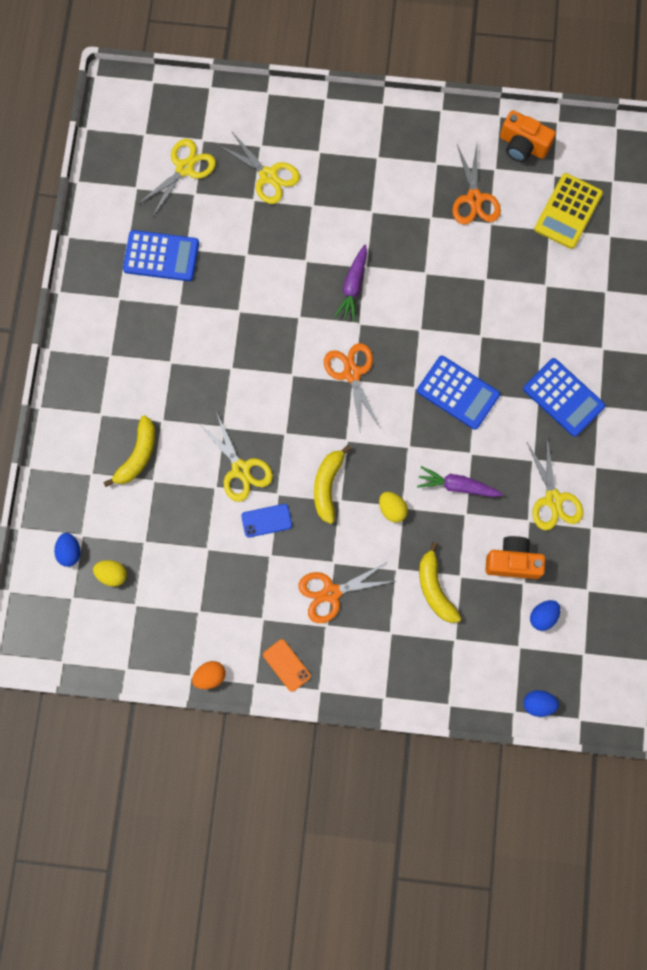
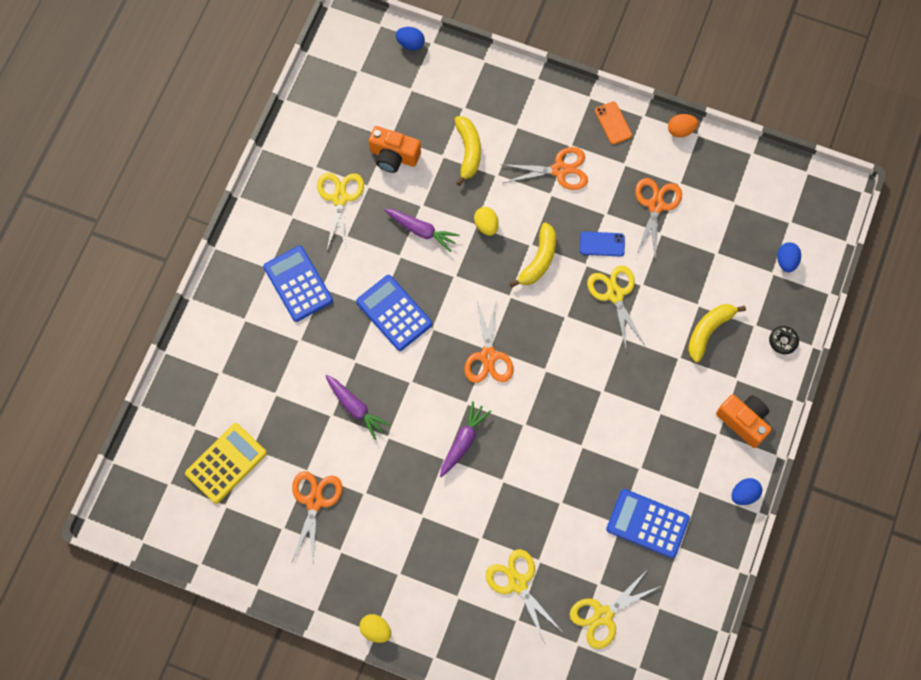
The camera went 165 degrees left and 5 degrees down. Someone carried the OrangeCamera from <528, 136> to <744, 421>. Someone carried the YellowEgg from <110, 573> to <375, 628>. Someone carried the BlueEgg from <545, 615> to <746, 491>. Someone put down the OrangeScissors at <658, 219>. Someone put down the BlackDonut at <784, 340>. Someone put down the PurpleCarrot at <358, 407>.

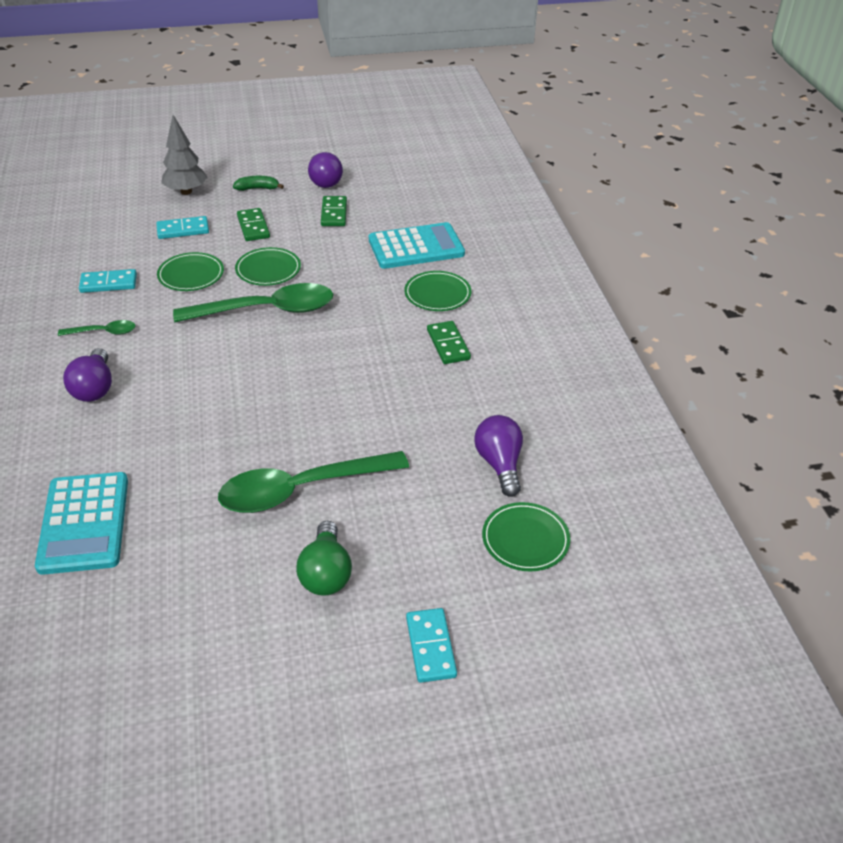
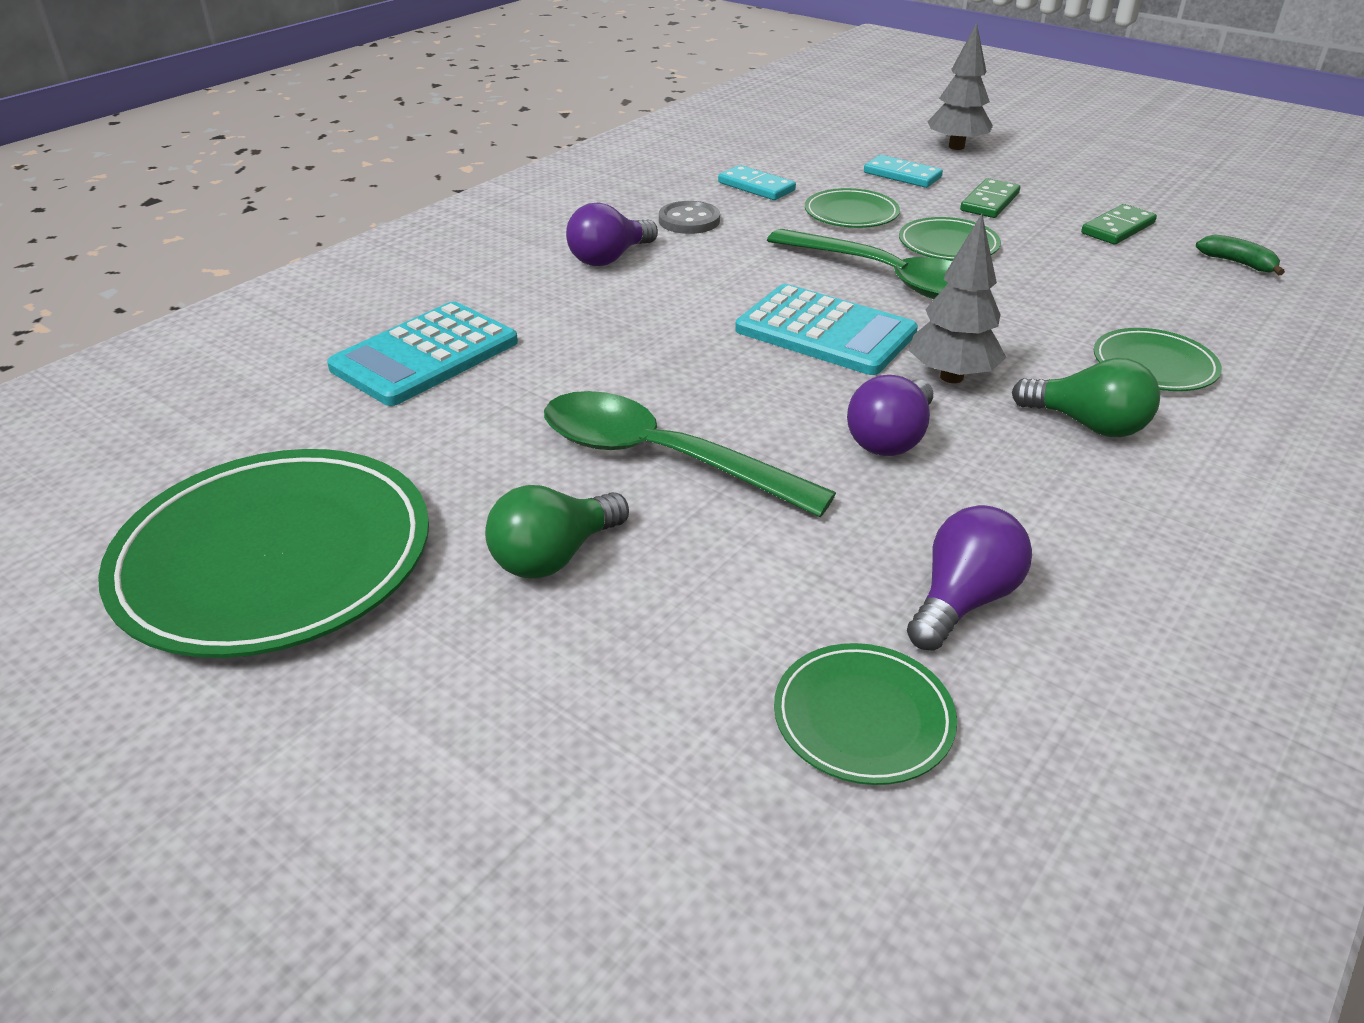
The camera went 50 degrees right and 5 degrees down. Someone carried the PurpleLightBulb from <325, 170> to <890, 415>. Someone carried the GreenBanana from <258, 183> to <1240, 254>. Someone carried the TurquoiseCalculator from <417, 245> to <826, 329>. Someone swapped the GreenSpoon at <97, 328> for the GreyButton at <689, 217>. Someone swapped the GreenDomino at <449, 342> for the GreenLightBulb at <1086, 397>. Someone took away the TurquoiseDomino at <431, 645>. Someone put down the GreyTree at <957, 298>. Someone put down the GreenPlate at <263, 553>.

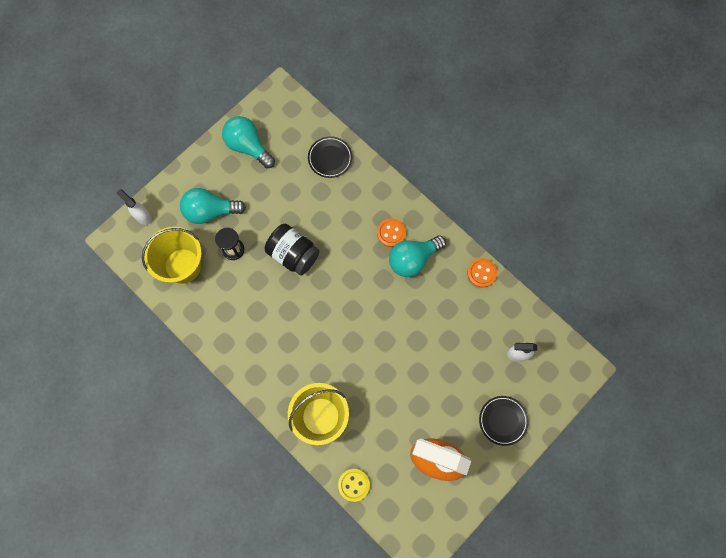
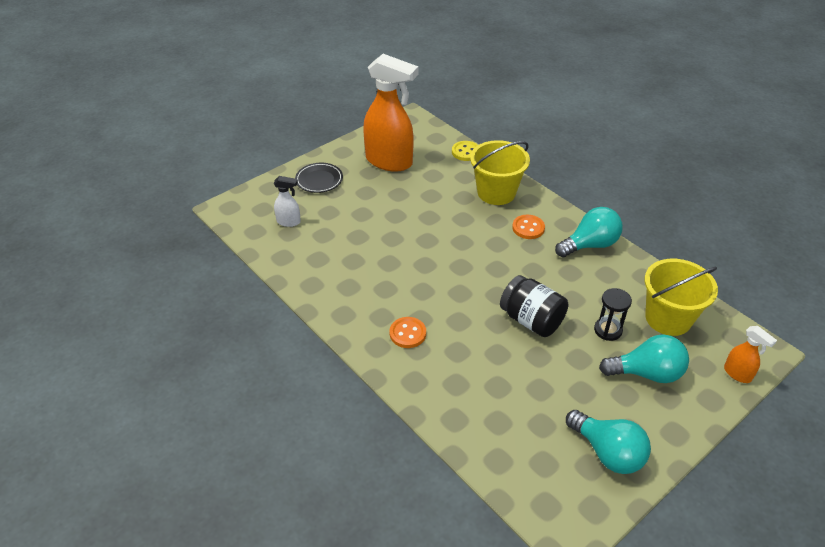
The camera went 175 degrees left and 30 degrees down. Someone took away the BlackPlate at <330, 157>. Someone repainted the WhiteSprayBottle at <134, 207>, which became the OrangeSprayBottle at <750, 354>. Someone carried the TurquoiseLightBulb from <417, 256> to <589, 232>. Someone carried the OrangeButton from <482, 273> to <528, 227>.

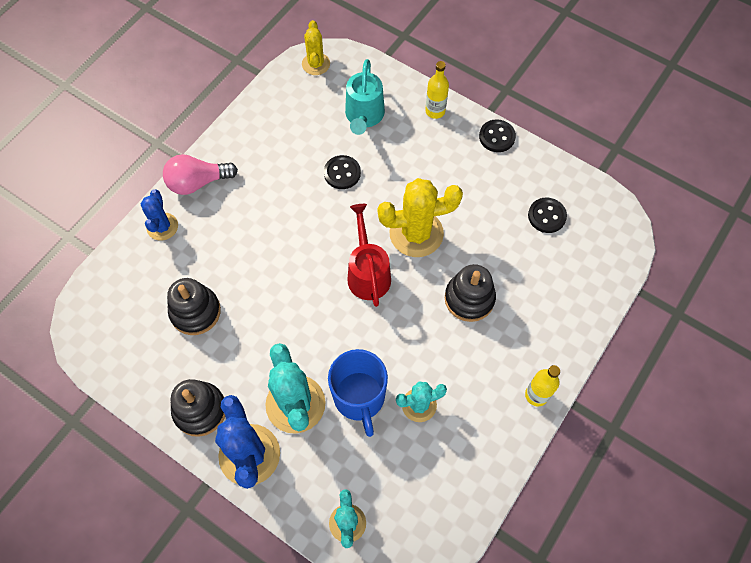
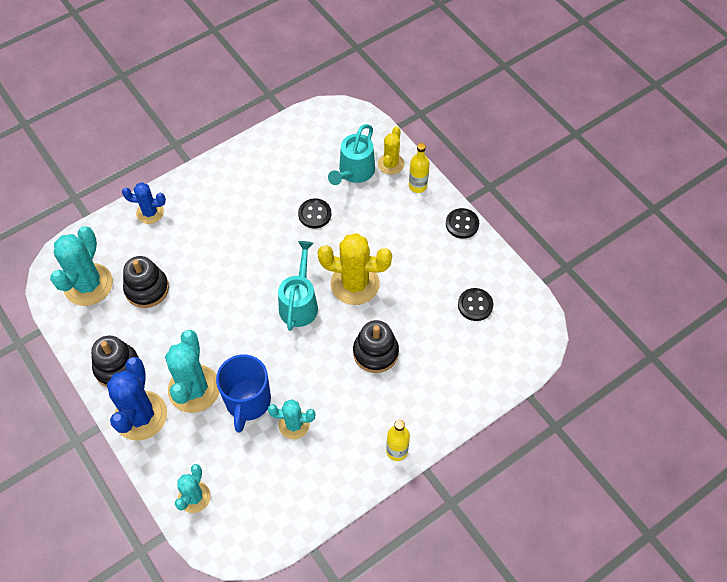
The camera went 20 degrees right and 5 degrees down. Someone carried the YellowCactus from <316, 47> to <391, 150>. Someone took away the PinkLightBulb at <200, 174>. Someone rotated the BlueCactus at <159, 215> by 75 degrees clockwise. Someone repainted the RedWateringCan at <369, 255>, which became the TurquoiseWateringCan at <298, 286>. Someone put down the TurquoiseCactus at <81, 266>.

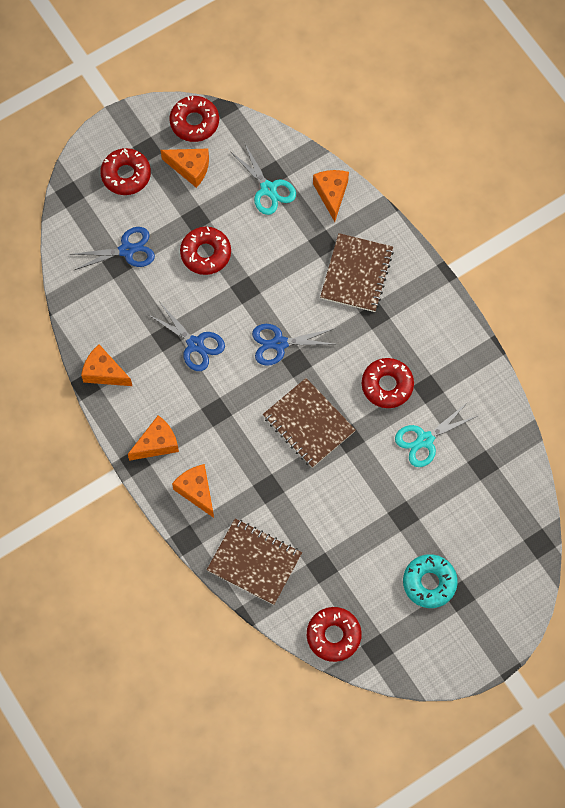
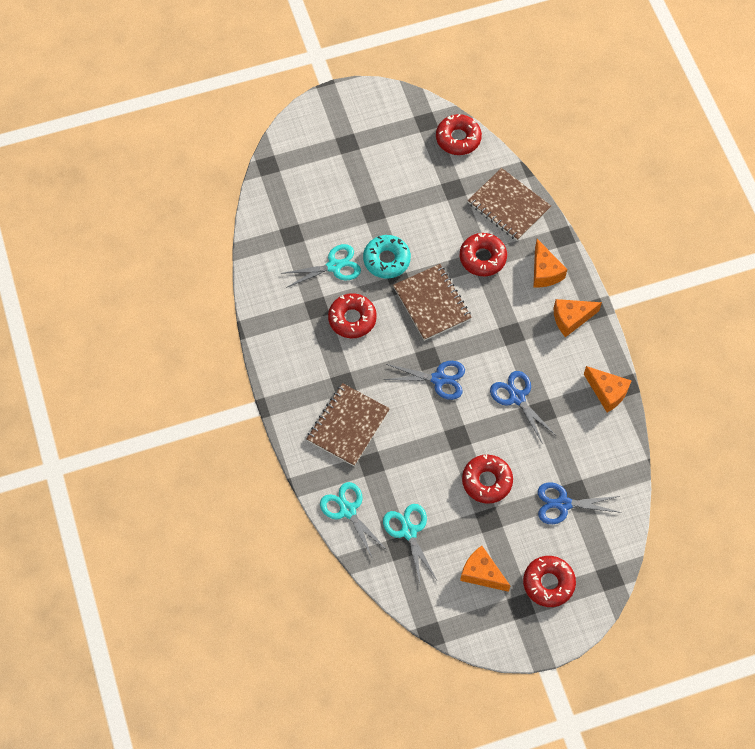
The camera went 165 degrees left and 5 degrees down. Someone carried the RedDonut from <194, 119> to <483, 254>. Someone swapped the OrangeCheese at <331, 196> for the TurquoiseScissors at <354, 520>. Someone carried the TurquoiseDonut from <430, 581> to <387, 257>.

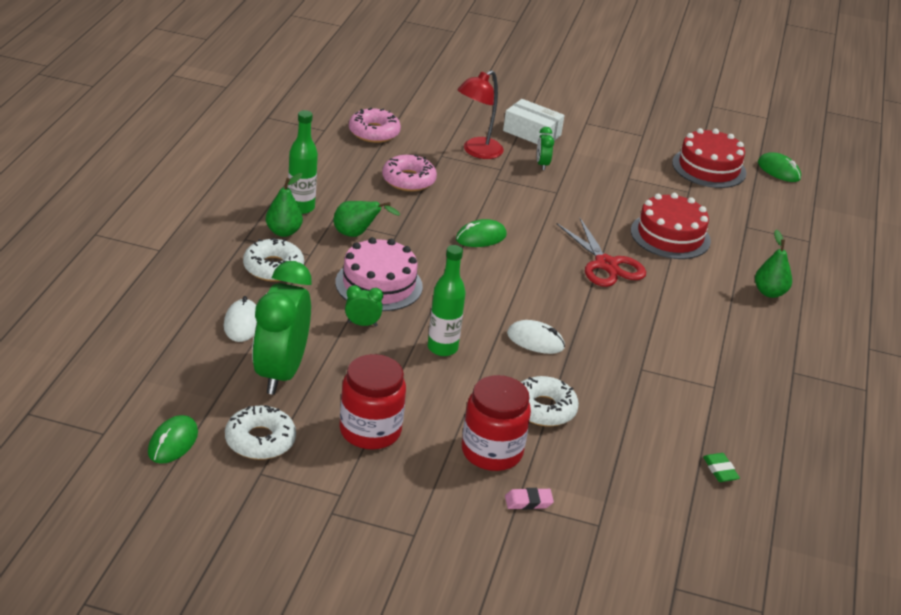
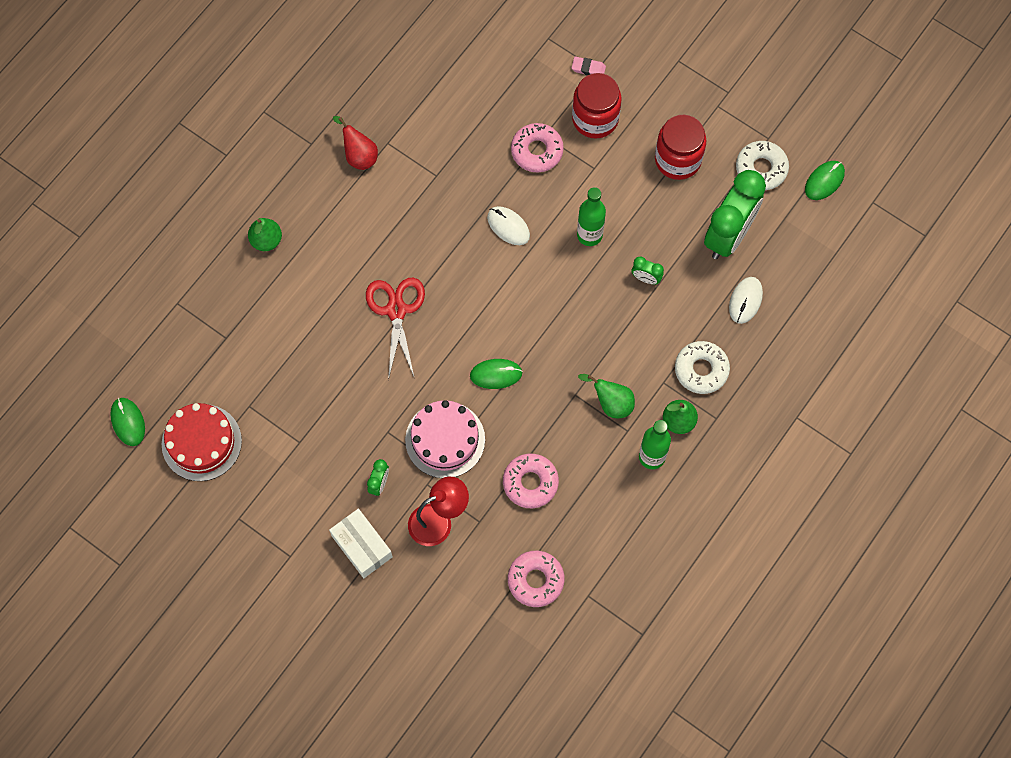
The camera went 155 degrees left and 35 degrees up. Someone took away the RedCake at <671, 226>. Someone carried the PinkCake from <379, 274> to <445, 439>. Someone repainted the WhiteDonut at <550, 401>, which became the PinkDonut at <537, 147>. Someone took away the GreenEraser at <721, 467>. Someone put down the RedPear at <355, 143>.

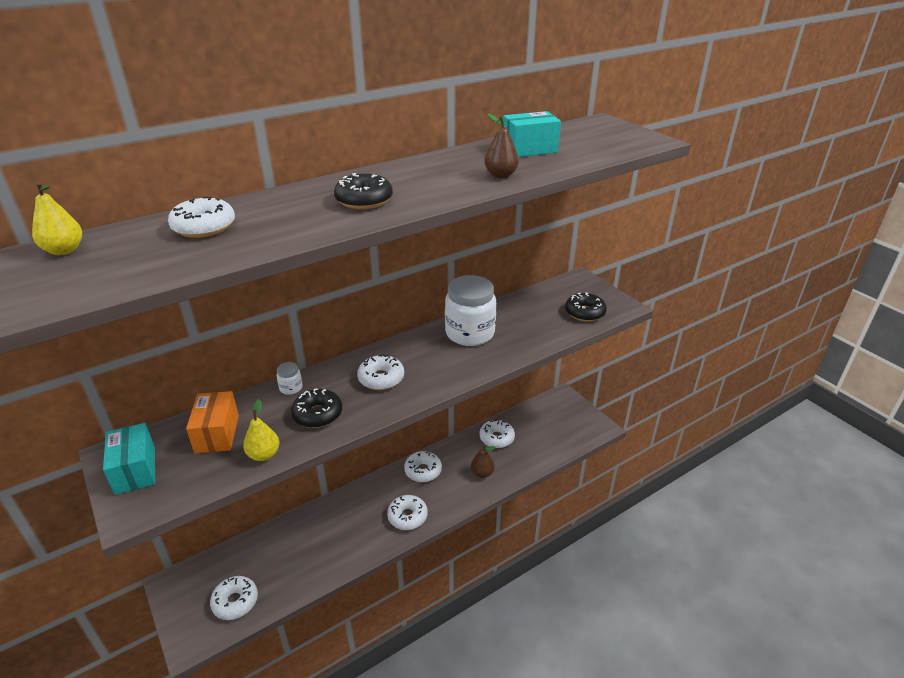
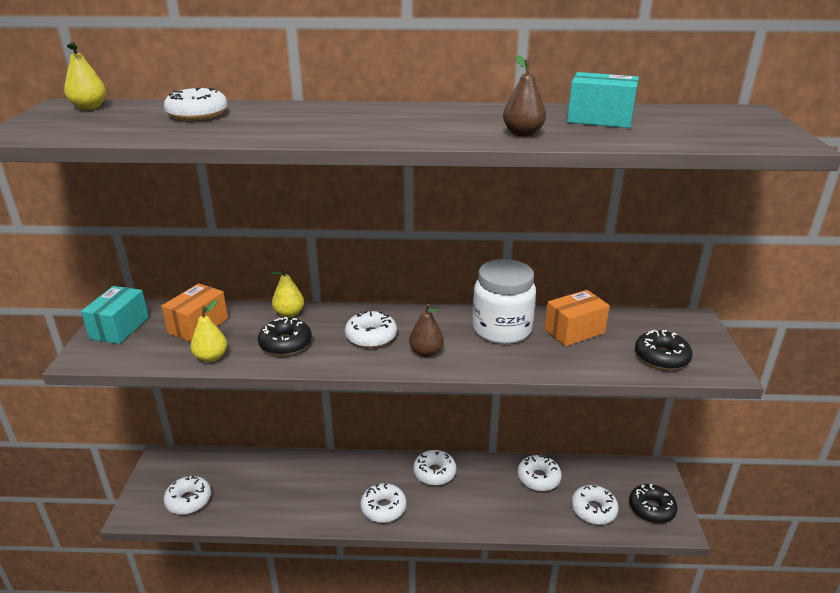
The camera went 35 degrees right and 5 degrees down. Someone carried the BlackDonut from <363, 191> to <653, 504>. Someone swapped the WhiteJar at <290, 378> for the YellowPear at <287, 292>. Someone carried the BrownPear from <483, 461> to <426, 330>. Someone put down the OrangeBox at <577, 318>. Someone put down the WhiteDonut at <595, 505>.

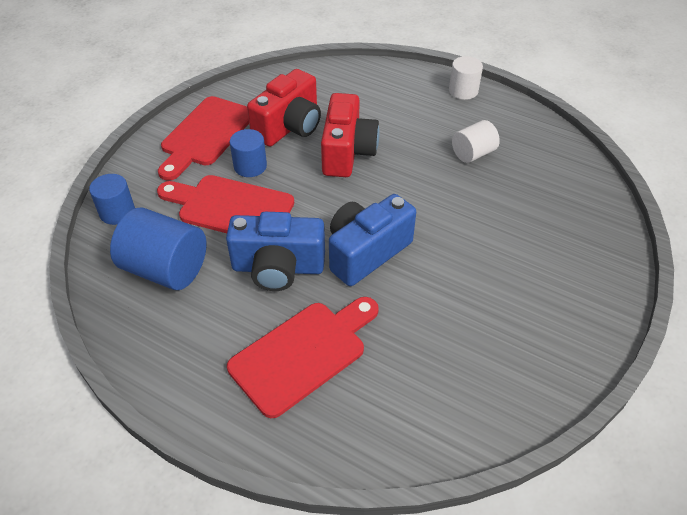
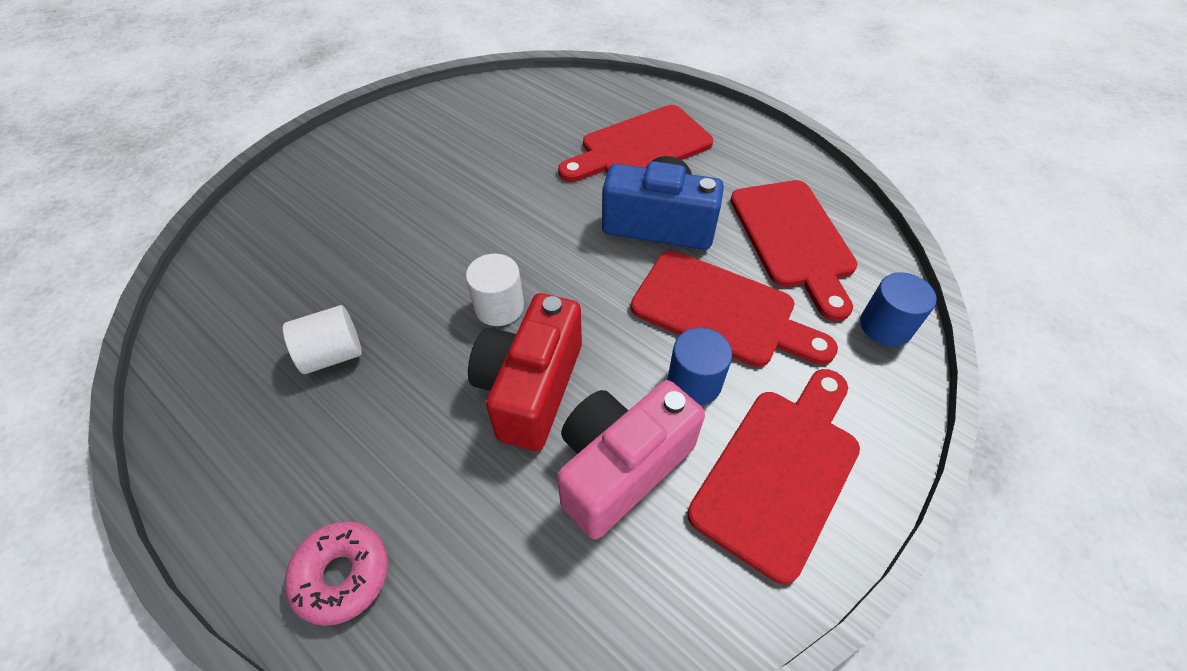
The camera went 170 degrees left and 5 degrees up. Someone carried the WhiteCylinder from <466, 78> to <495, 290>. Someone repainted the RedCamera at <284, 108>, which became the PinkCamera at <631, 460>. Someone took away the BlueCamera at <372, 240>. Someone swapped the BlueCylinder at <158, 248> for the RedCuttingBoard at <794, 250>. Someone put down the PinkDonut at <336, 573>.

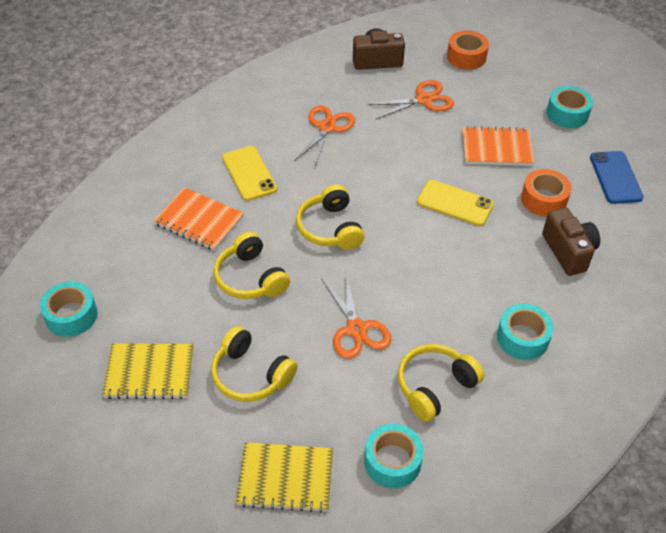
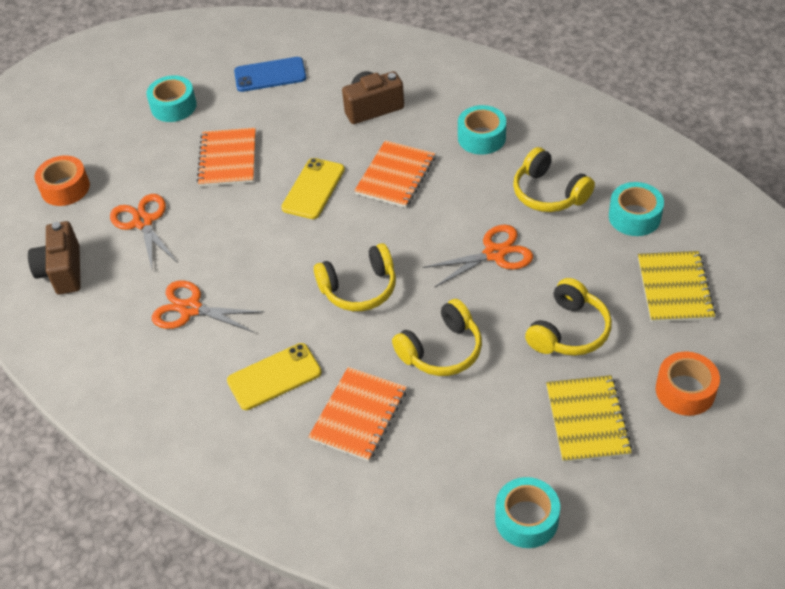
The camera went 90 degrees left and 0 degrees up. Someone carried the OrangeTape from <546, 193> to <688, 384>. Someone put down the OrangeNotebook at <394, 174>.

